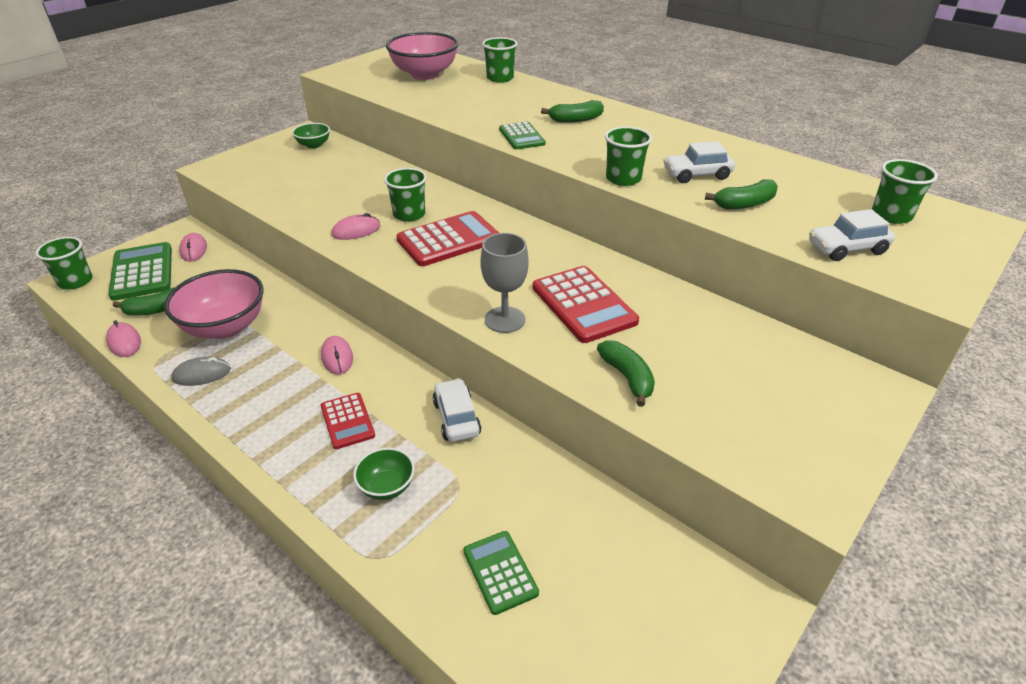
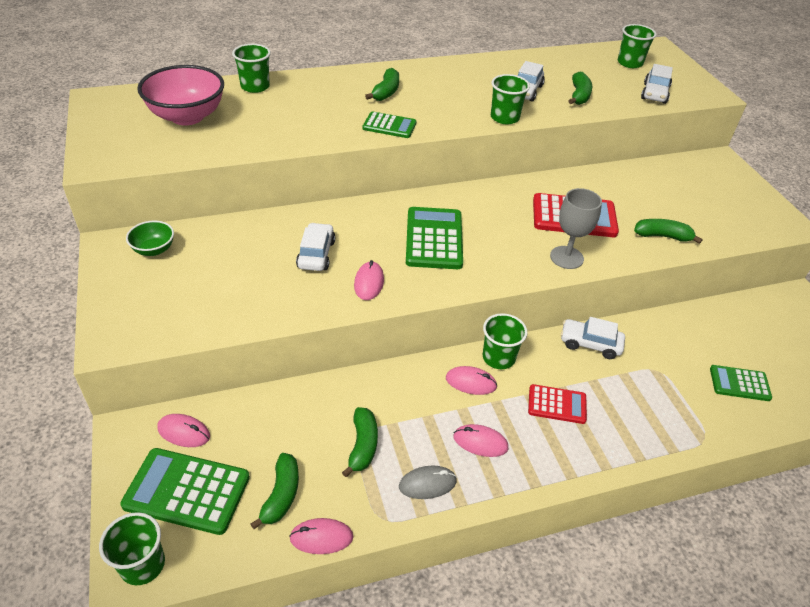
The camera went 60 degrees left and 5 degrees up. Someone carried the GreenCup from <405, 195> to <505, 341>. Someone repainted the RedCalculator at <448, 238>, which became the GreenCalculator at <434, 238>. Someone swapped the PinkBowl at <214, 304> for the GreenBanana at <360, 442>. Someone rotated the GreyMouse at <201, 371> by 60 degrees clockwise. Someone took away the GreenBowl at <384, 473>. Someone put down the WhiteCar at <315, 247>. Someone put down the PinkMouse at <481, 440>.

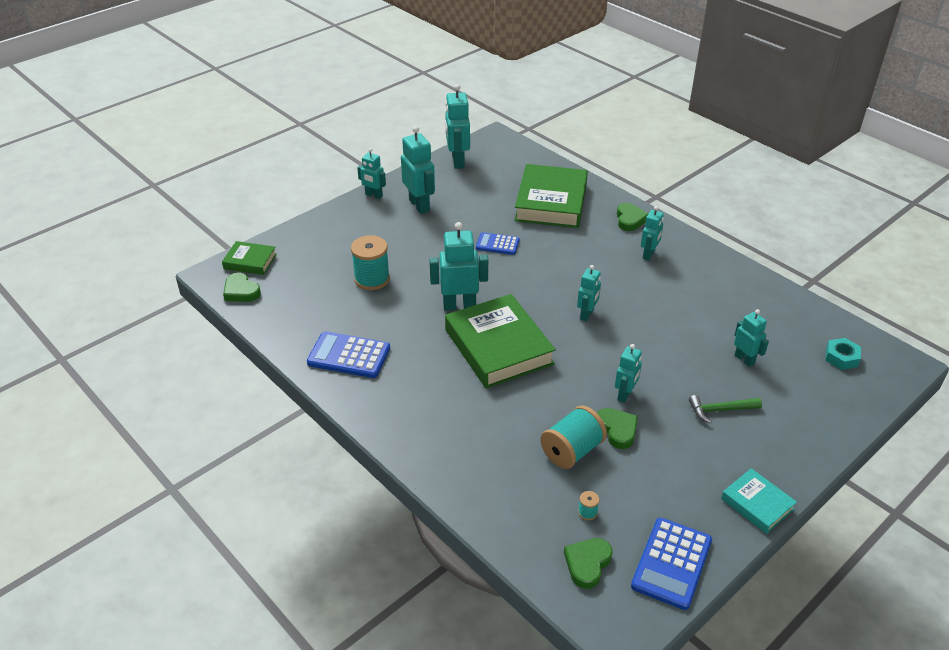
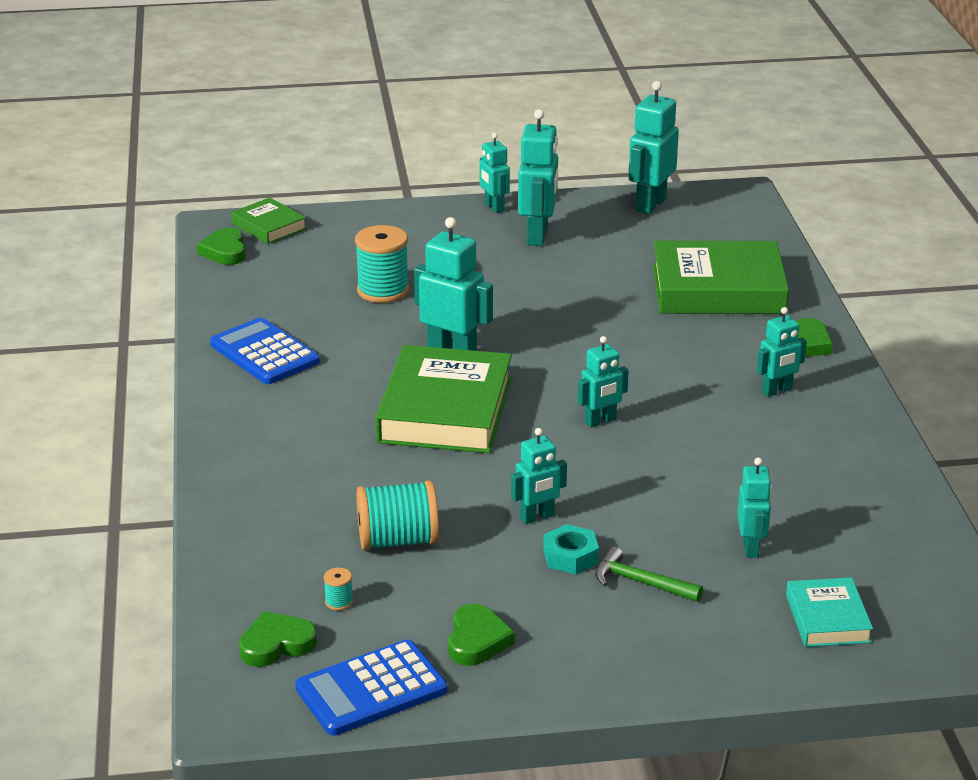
The camera went 35 degrees right and 10 degrees down. Someone rotated the GreenBook at <551, 196> by 45 degrees clockwise. Someone took away the BlueCalculator at <498, 243>. Someone carried the TurquoiseNut from <843, 354> to <571, 549>. Someone carried the GreenHeart from <617, 428> to <481, 635>. Someone carried the TurquoiseBook from <759, 501> to <829, 612>.

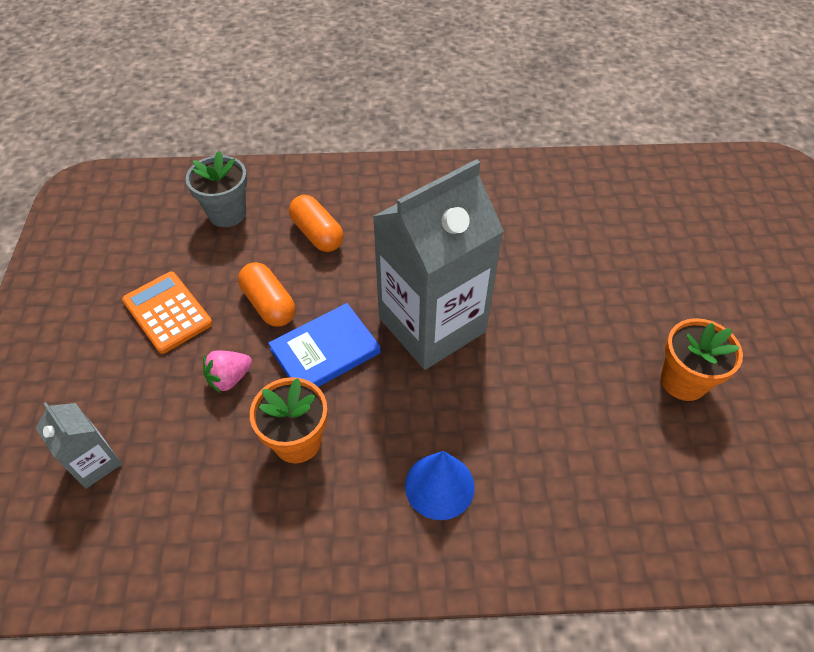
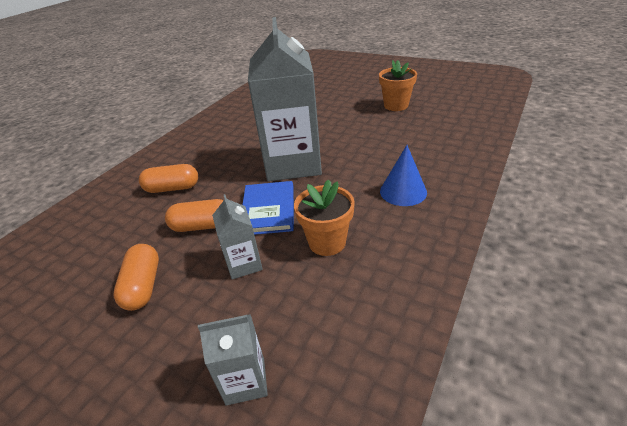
The camera went 55 degrees left and 15 degrees down. Someone took away the GreyFlowerPot at <216, 189>. Someone swapped the OrangeCalculator at <167, 312> for the OrangeCapsule at <136, 277>. Someone swapped the PinkStrawberry at <227, 371> for the GreyCarton at <237, 236>.

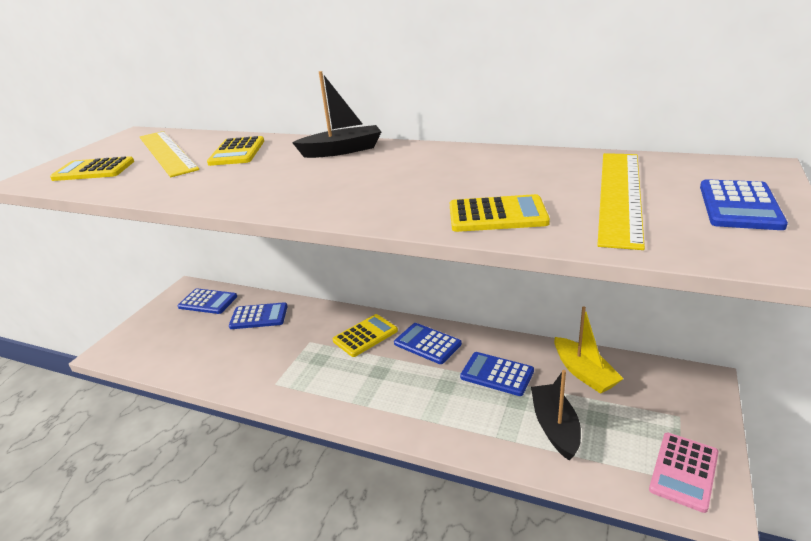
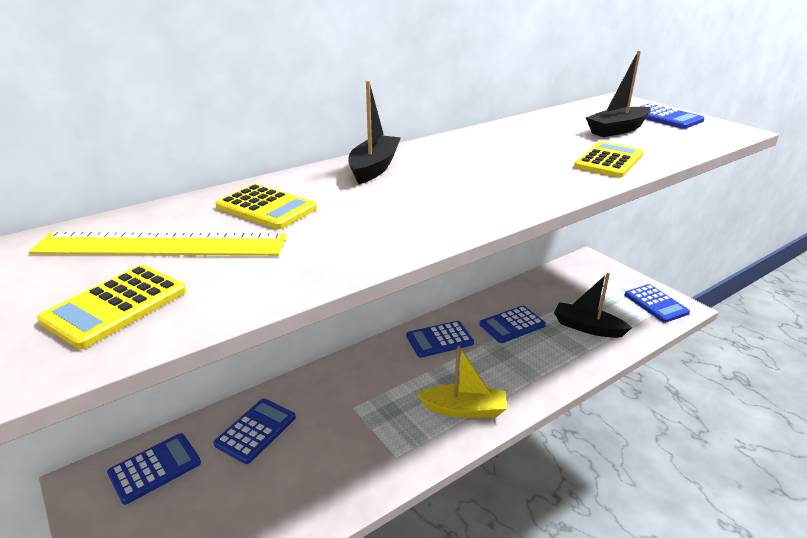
The camera went 60 degrees left and 0 degrees up. Someone swapped the YellowRuler at <621, 201> for the BlackBoat at <618, 93>. Someone carried the YellowBoat from <589, 350> to <462, 382>. Someone took away the YellowCalculator at <365, 335>. Someone repainted the PinkCalculator at <683, 473>, which became the BlueCalculator at <657, 303>.

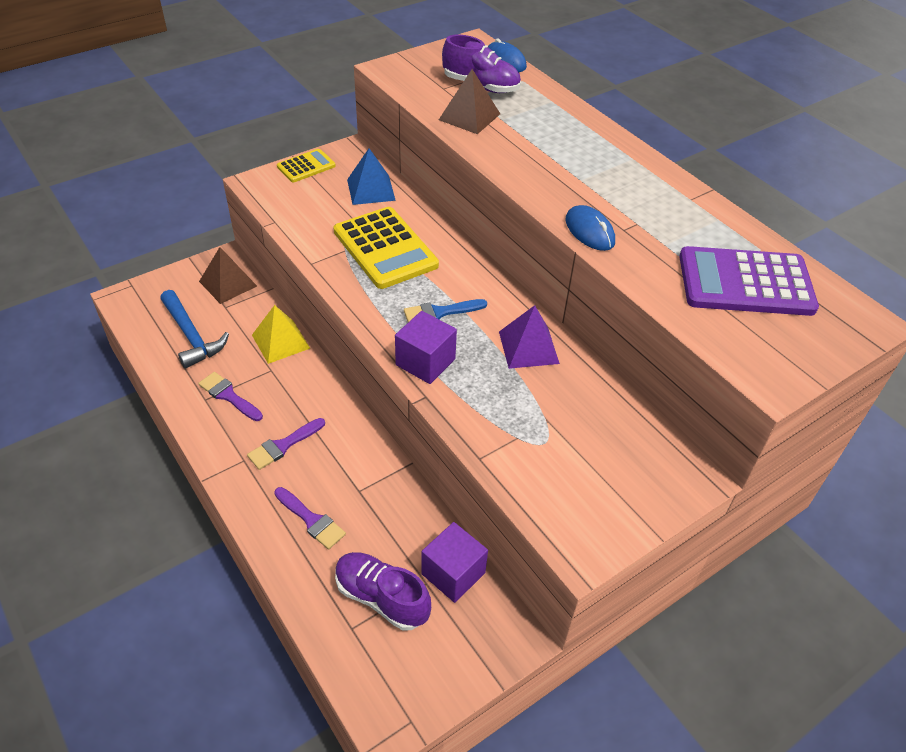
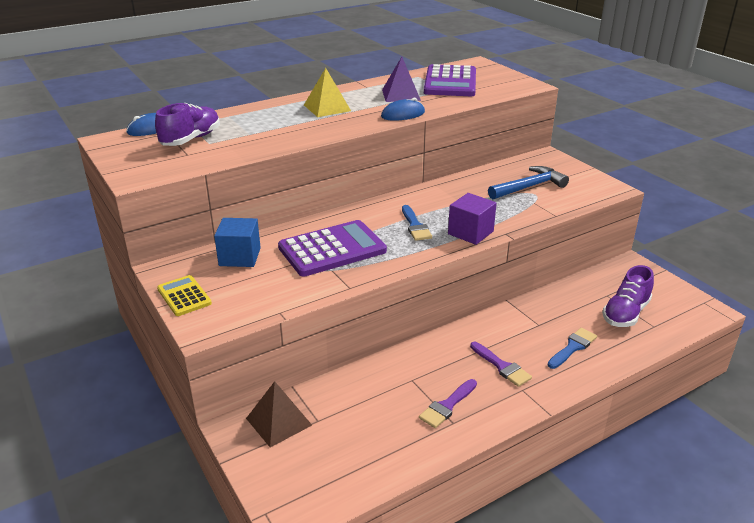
The camera went 85 degrees left and 15 degrees down. Someone took away the BrownPyramid at <469, 101>. Someone swapped the BluePyramid at <371, 176> for the BlueCube at <237, 242>. Someone repainted the YellowCalculator at <386, 248>, which became the PurpleCalculator at <332, 248>. Someone carried the BlueHammer from <194, 329> to <528, 182>. Someone carried the YellowPyramid from <281, 334> to <327, 92>. Someone carried the PurplePyramid from <529, 337> to <401, 79>. Someone repainted the PurpleBrush at <310, 518>, which became the BlueBrush at <572, 348>. Someone took away the PurpleCube at <454, 562>.

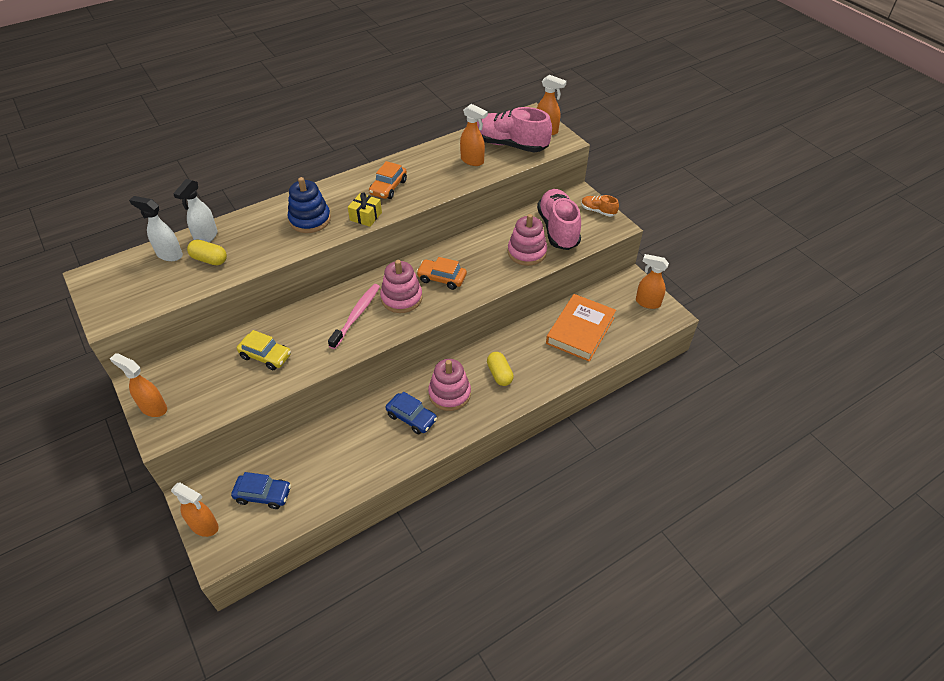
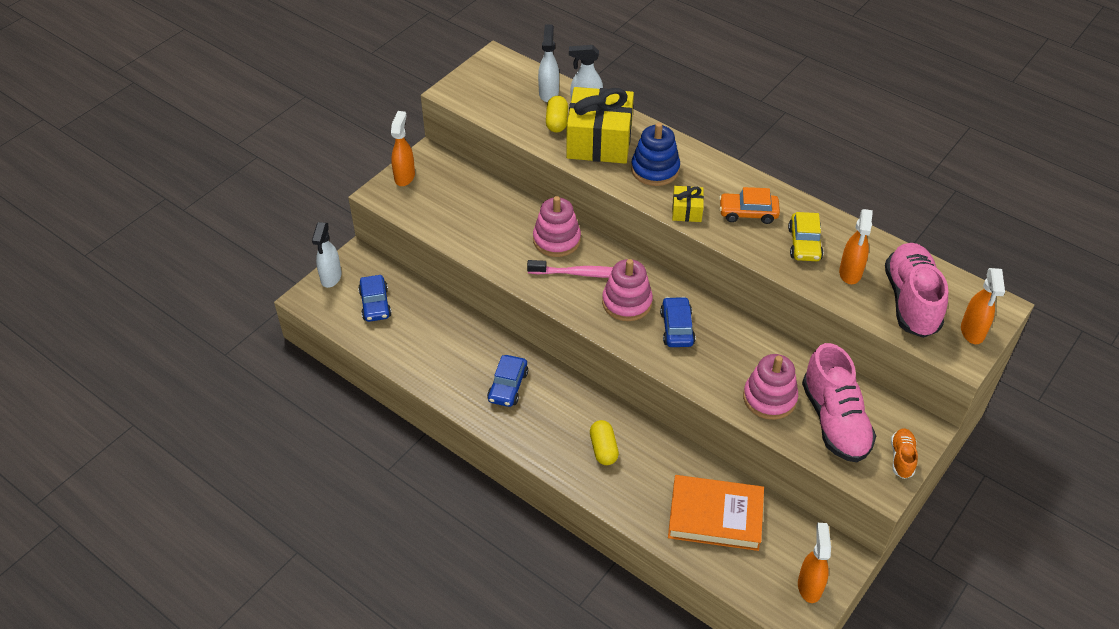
The camera went 70 degrees right and 0 degrees up. Someone rotated the PinkShoe at <559, 219> by 105 degrees clockwise. Someone repainted the OrangeCar at <441, 273>, which became the BlueCar at <677, 322>. Someone carried the YellowCar from <264, 350> to <805, 236>. Someone rotated the YellowCapsule at <500, 369> by 60 degrees counterclockwise. Someone carried the PinkStackingToy from <449, 385> to <557, 226>. Someone repainted the OrangeSprayBottle at <195, 510>, which became the WhiteSprayBottle at <327, 255>. Someone put down the YellowGift at <600, 125>.

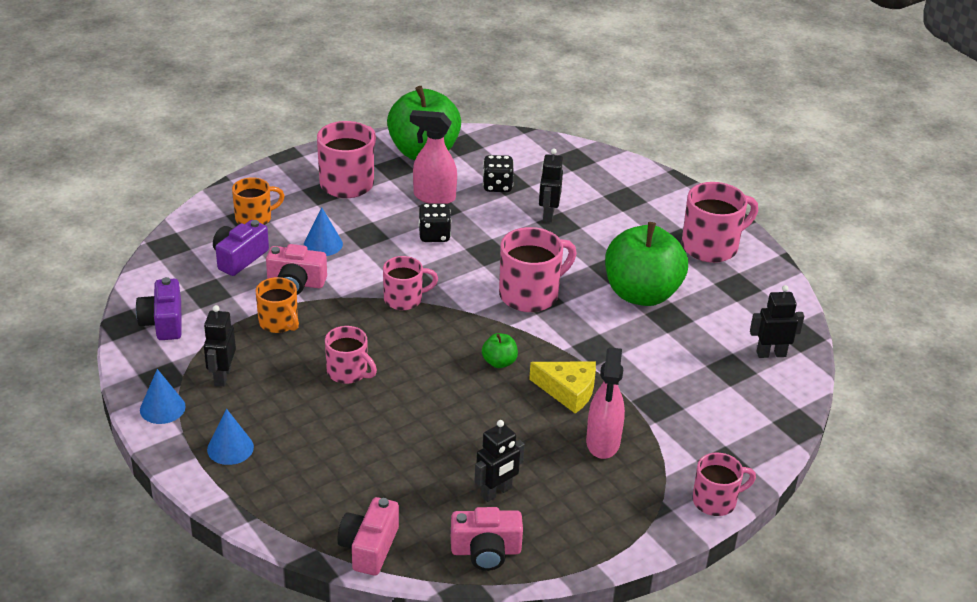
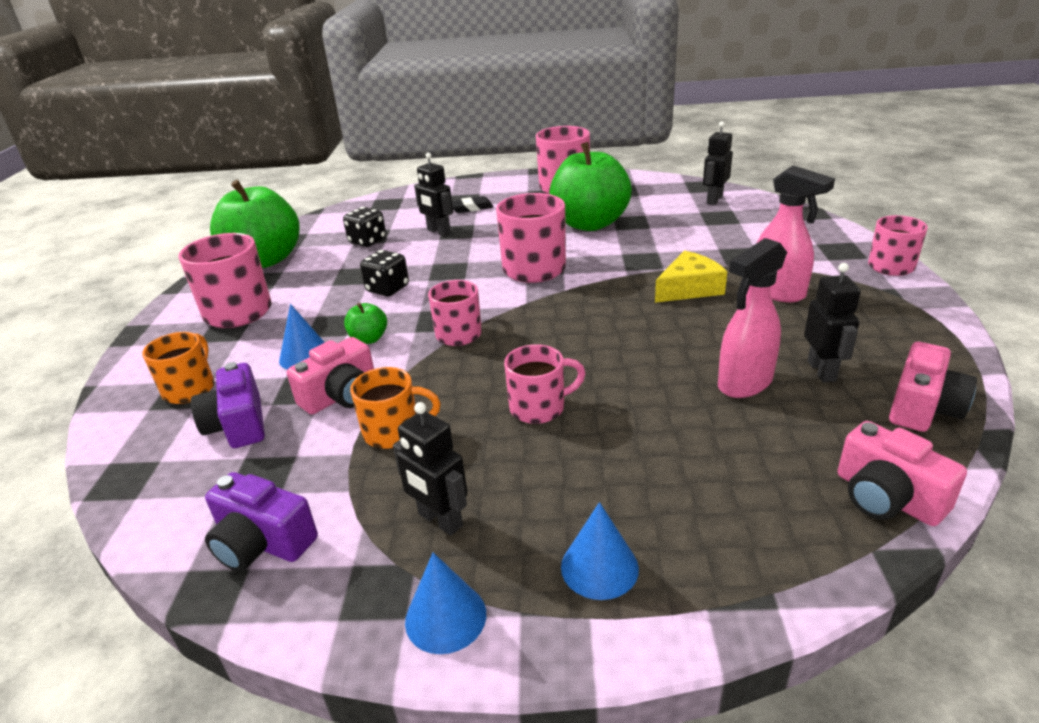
The camera went 50 degrees left and 5 degrees down. Someone carried the PinkSprayBottle from <433, 157> to <752, 318>. Someone carried the GreenApple from <500, 350> to <365, 323>. Someone put down the BlackEraser at <472, 204>.

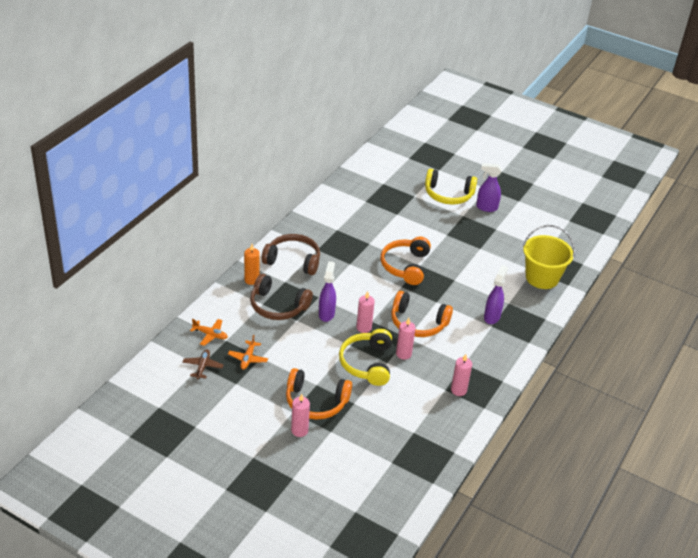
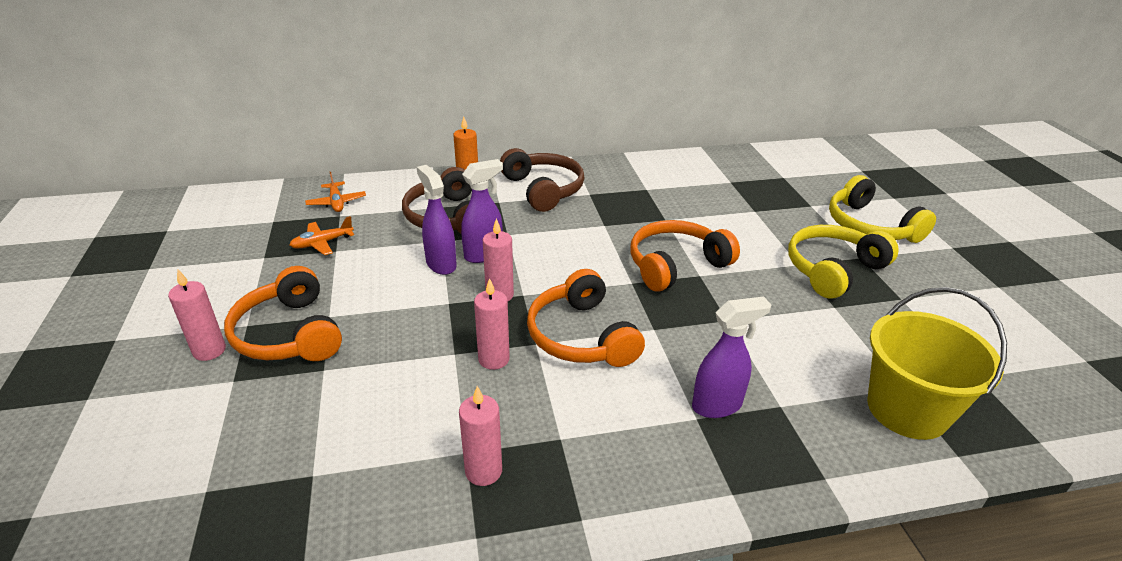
The camera went 50 degrees right and 5 degrees down. Someone carried the PurpleSprayBottle from <489, 187> to <437, 220>. Someone carried the YellowHeadphones from <365, 357> to <843, 262>. Someone took away the BrownPlane at <203, 364>.

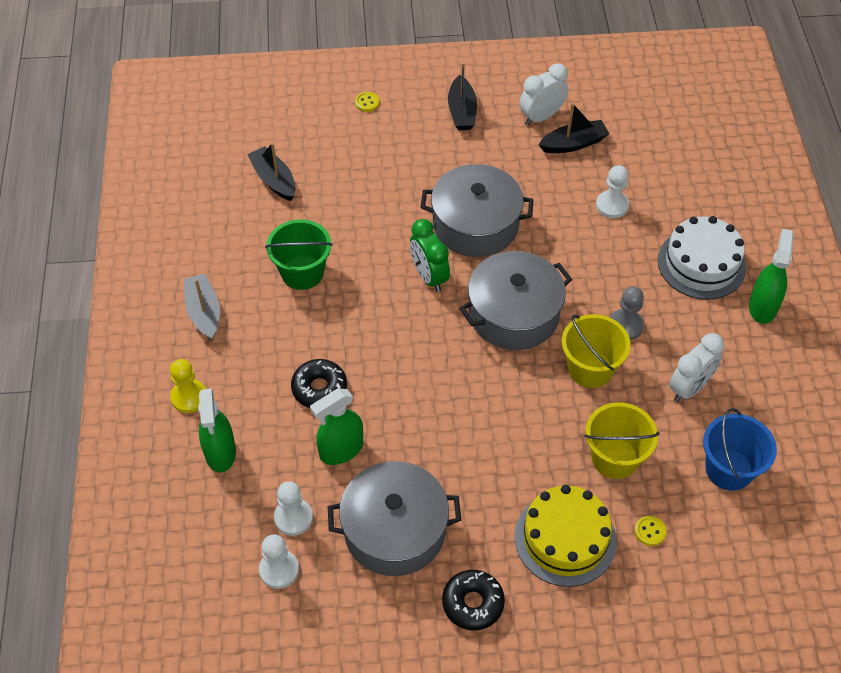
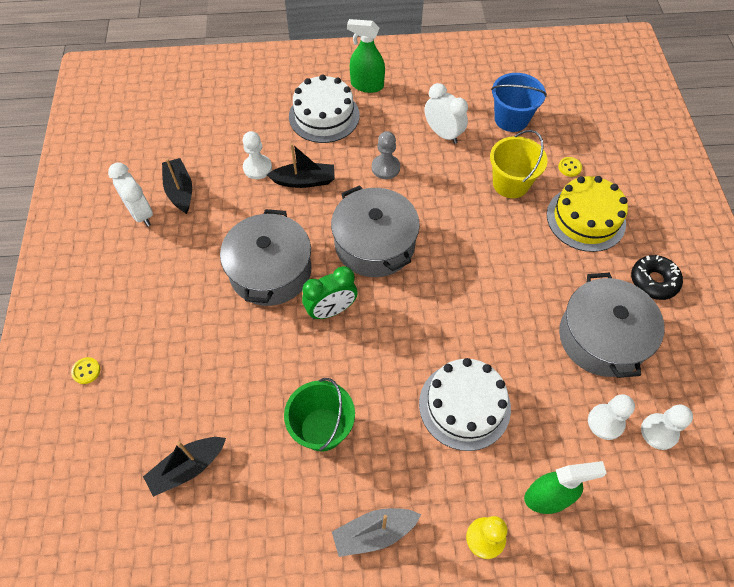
The camera went 90 degrees left and 5 degrees up. Someone carried the BlackBoat from <462, 96> to <301, 165>. Someone took away the YellowBucket at <596, 351>. Someone swapped the BlackDonut at <319, 383> for the WhiteCake at <465, 404>. Someone took away the GreenSprayBottle at <336, 427>.

